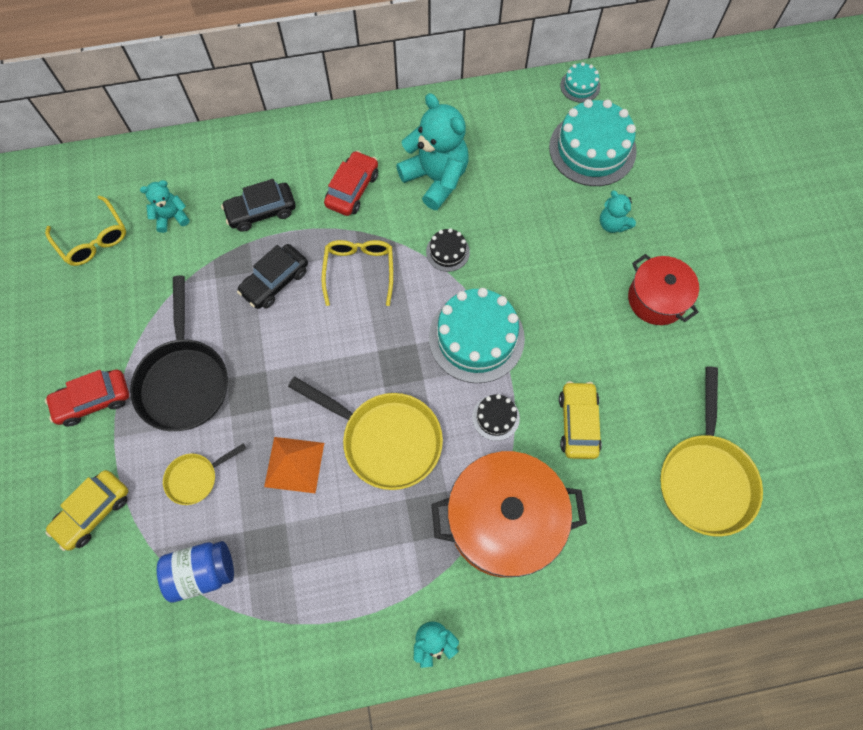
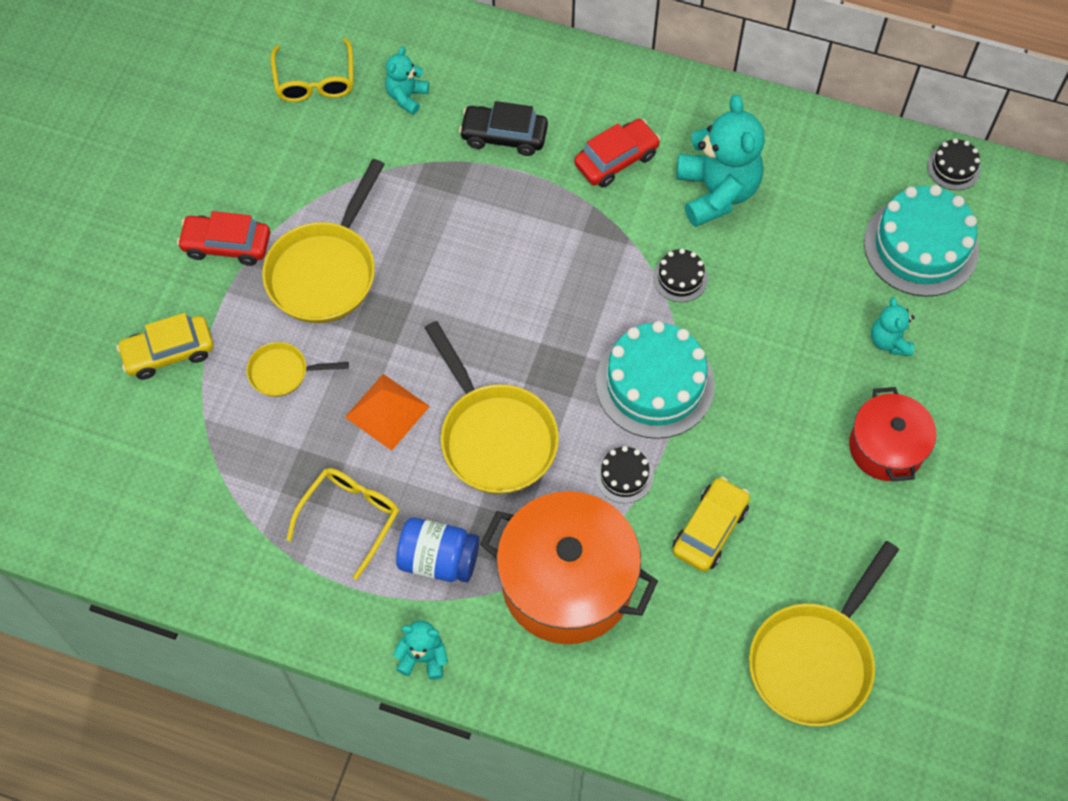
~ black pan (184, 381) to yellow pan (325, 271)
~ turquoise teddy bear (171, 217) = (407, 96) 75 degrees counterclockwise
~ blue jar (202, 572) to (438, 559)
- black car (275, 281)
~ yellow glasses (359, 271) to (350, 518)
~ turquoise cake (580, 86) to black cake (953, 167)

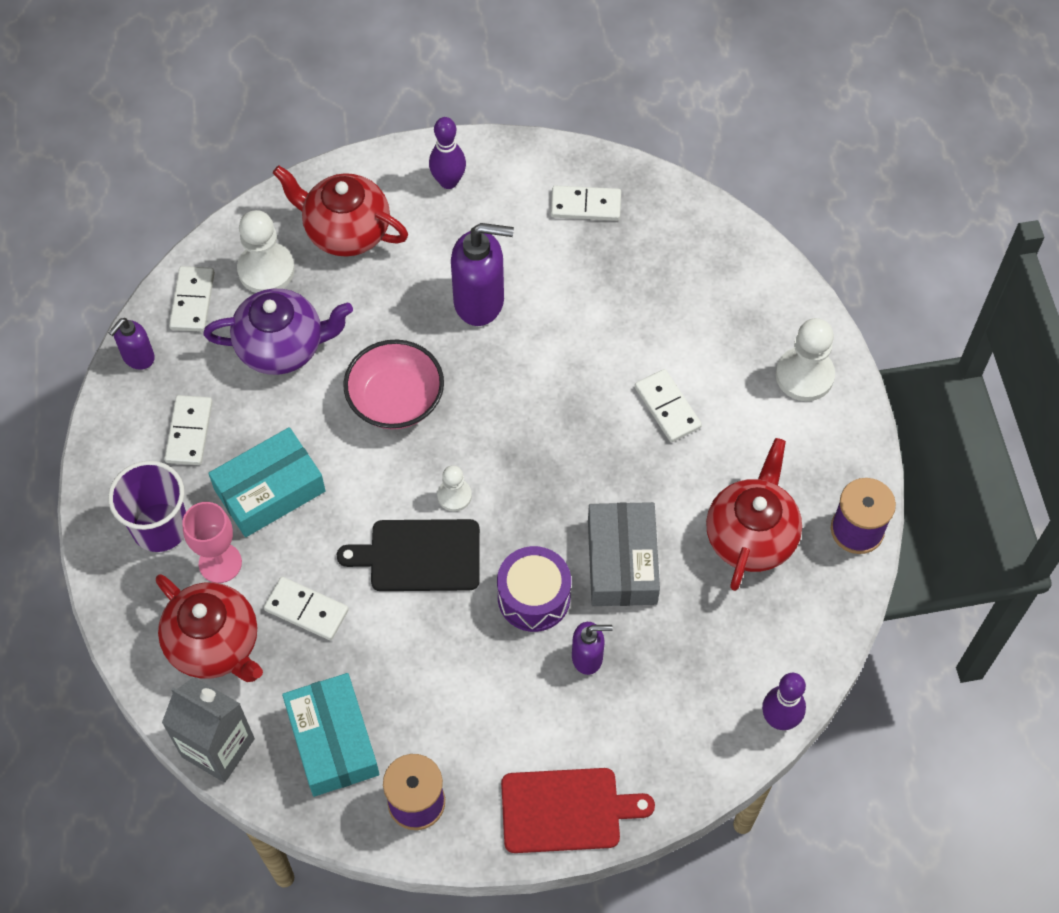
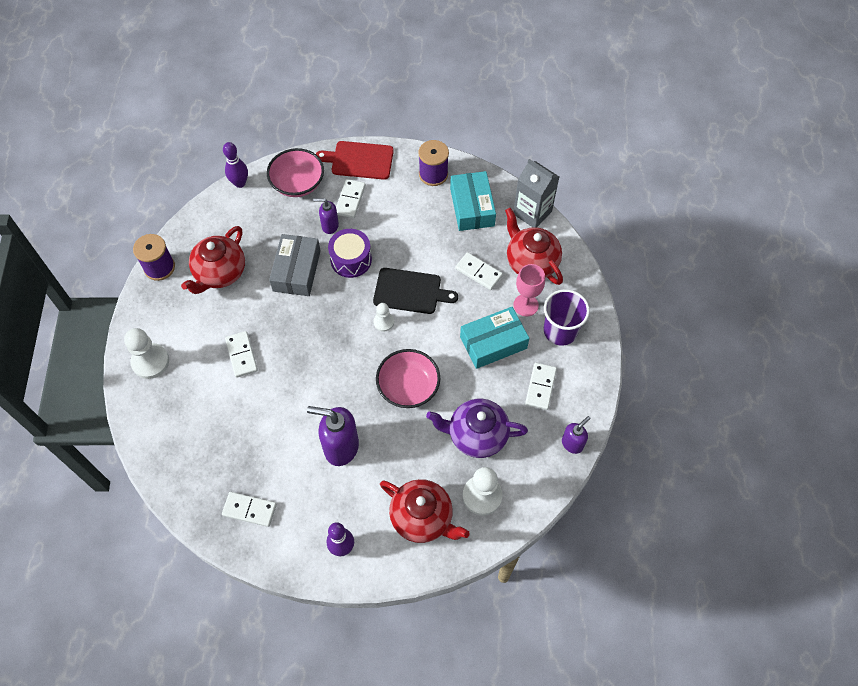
~ white domino (192, 301) to (350, 200)
+ pink bowl (298, 183)

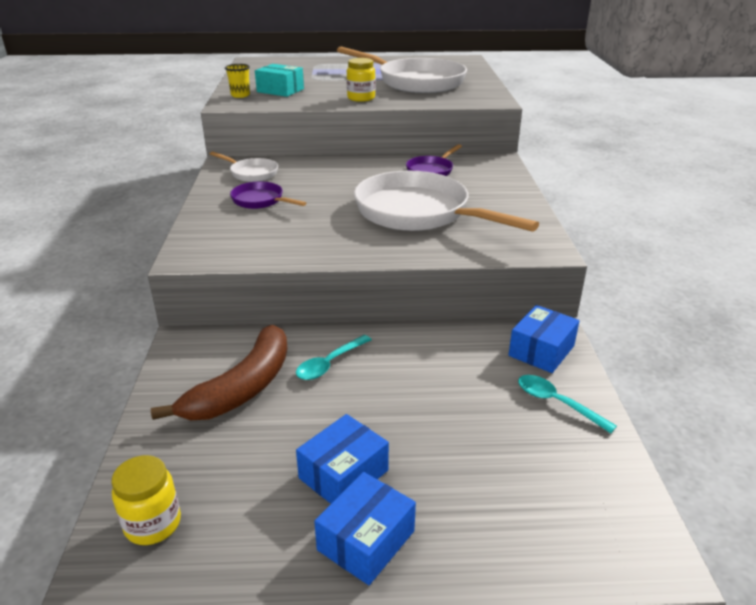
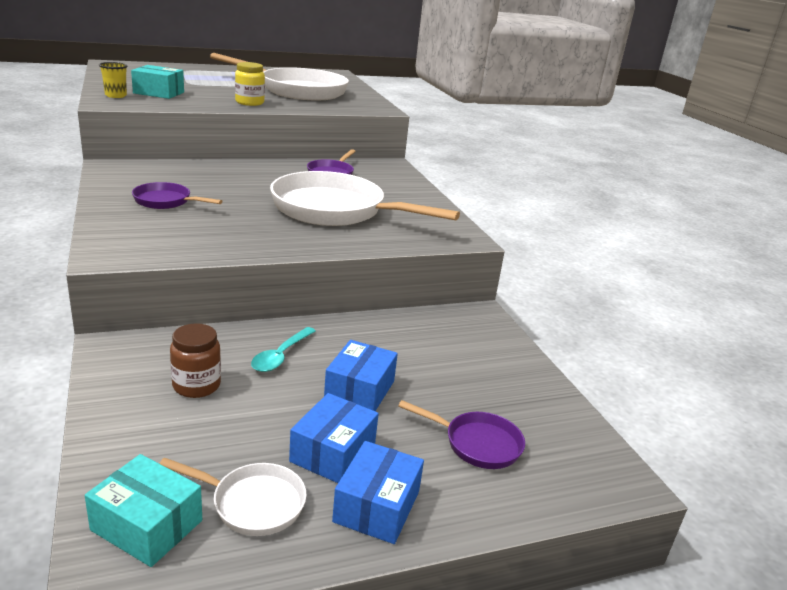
~ yellow jar (153, 524) to turquoise box (147, 525)
~ brown banana (242, 387) to brown jar (196, 385)
~ white pan (251, 173) to (253, 503)
~ blue box (541, 351) to (360, 390)
- turquoise spoon (557, 403)
+ purple pan (477, 444)

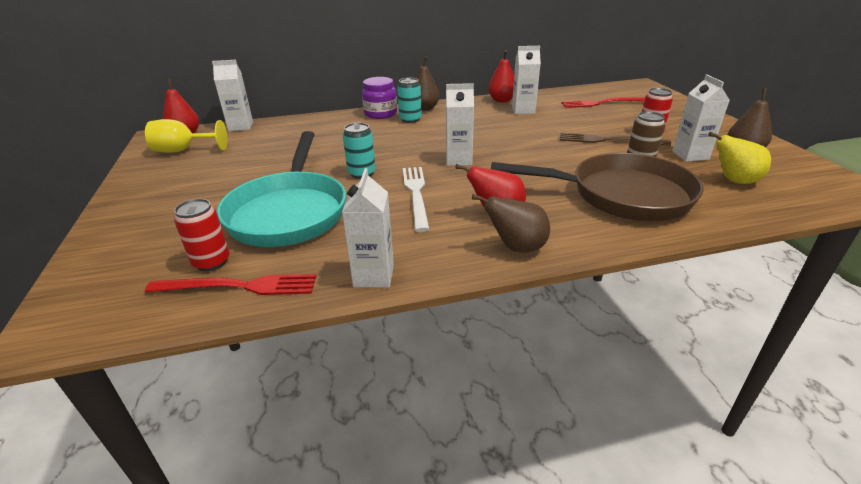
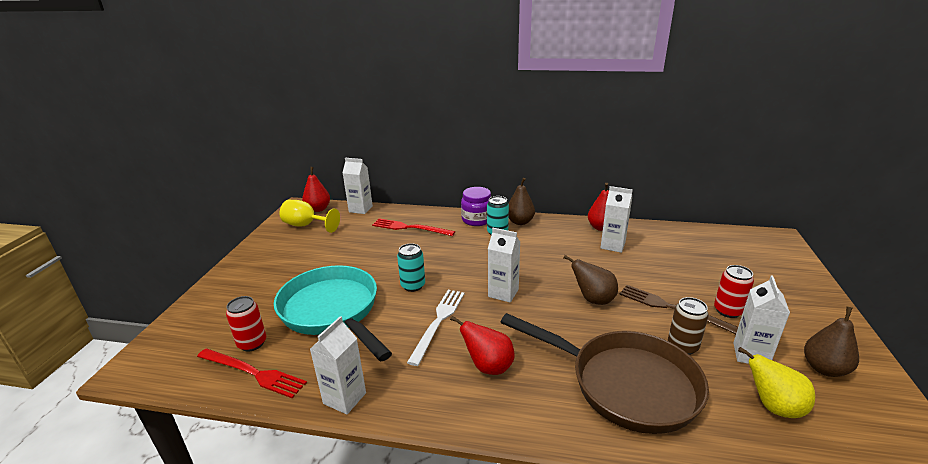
~ turquoise pan (289, 212) = (332, 311) 120 degrees clockwise
~ brown pear (516, 247) to (593, 299)
~ red fork (602, 103) to (410, 228)

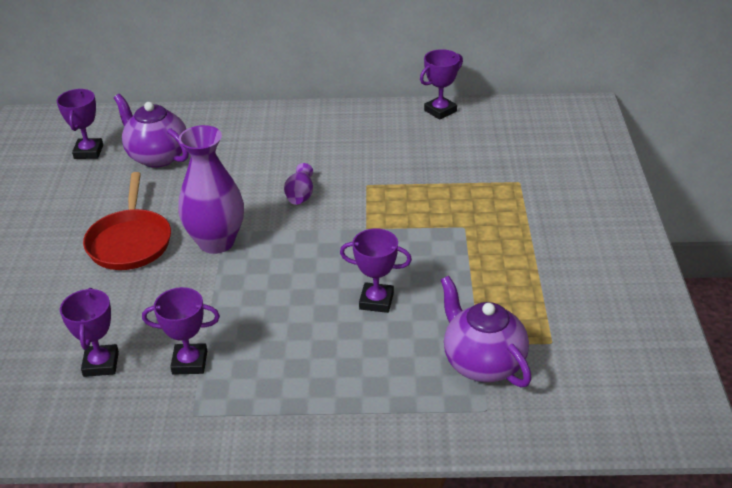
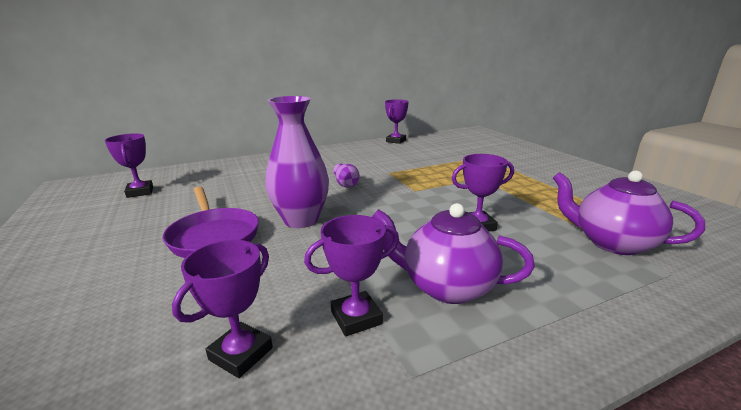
~ purple trophy (101, 364) = (241, 354) 60 degrees clockwise
~ red pan (130, 242) to purple pan (213, 236)
~ purple teapot (157, 156) to (446, 287)

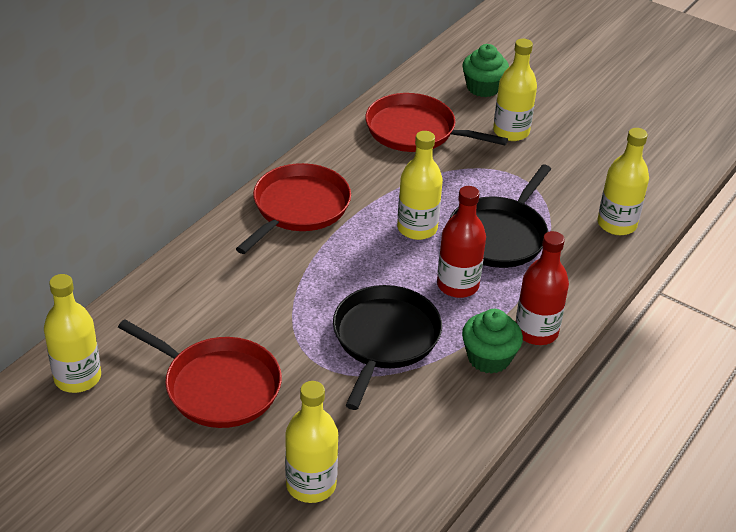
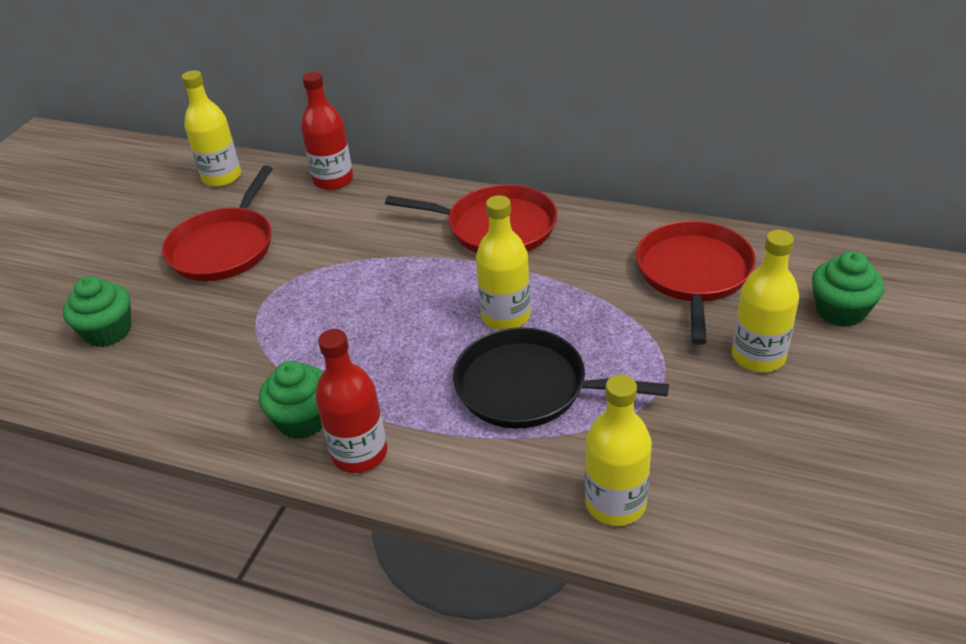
~ yellow bottle (311, 485) to green cupcake (108, 331)
- black pan (384, 339)
~ red bottle (457, 285) to (333, 180)

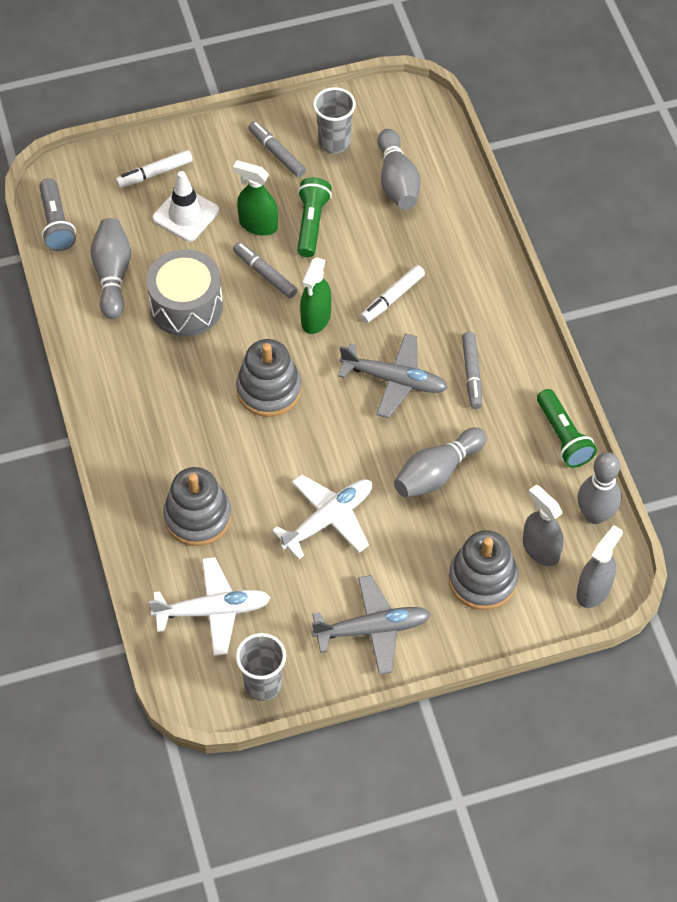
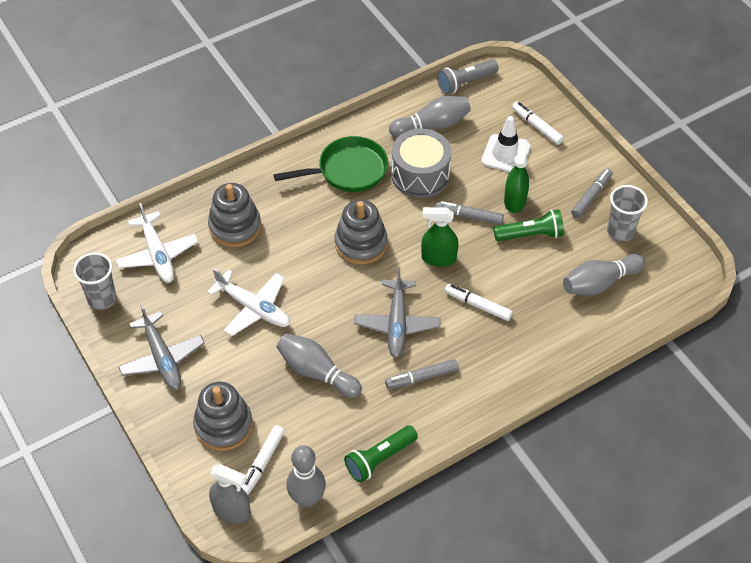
~ grey marker (265, 274) = (469, 216) 105 degrees counterclockwise
~ grey spray bottle (540, 549) to white marker (262, 462)
+ green pan (348, 170)

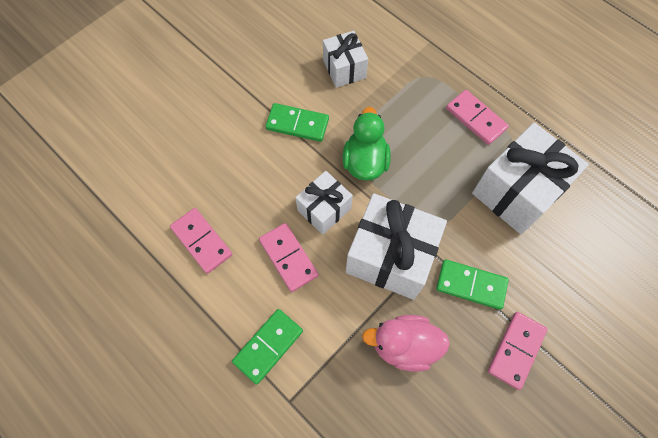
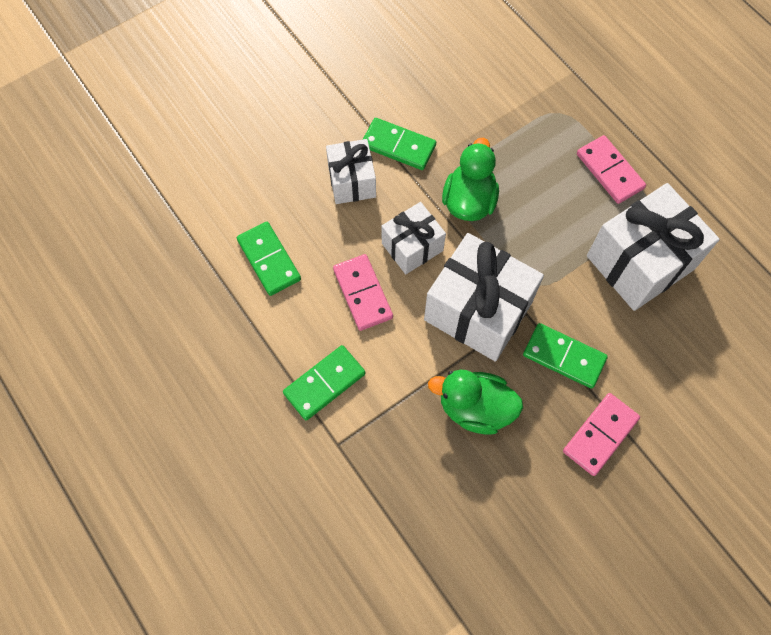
~ pink domino (202, 241) to green domino (269, 260)
~ white gift (344, 69) to (352, 181)
~ pink duck (404, 345) to green duck (475, 408)

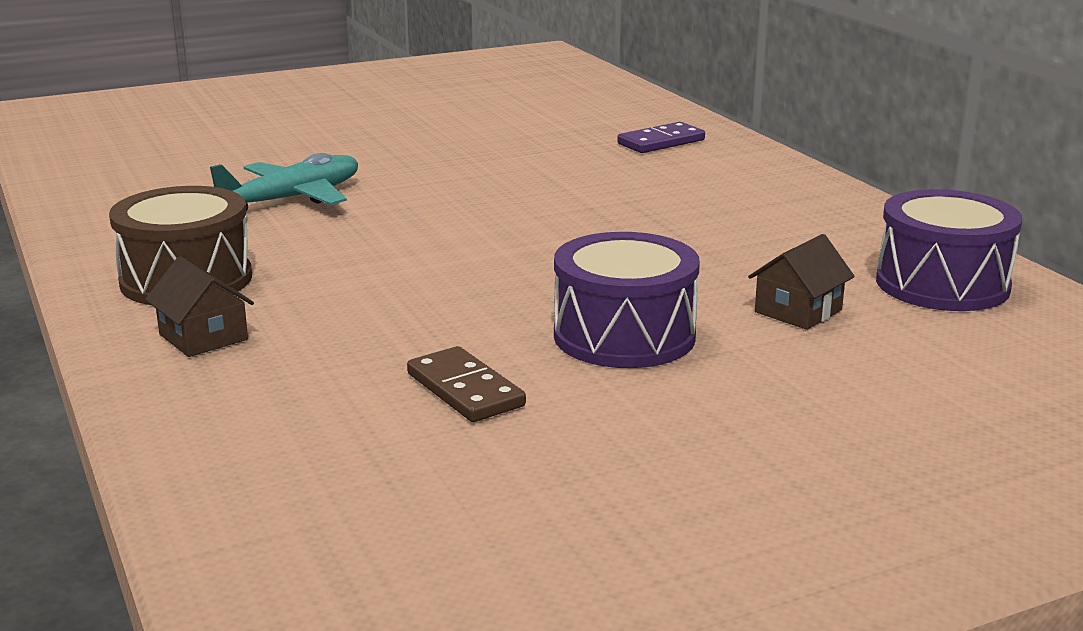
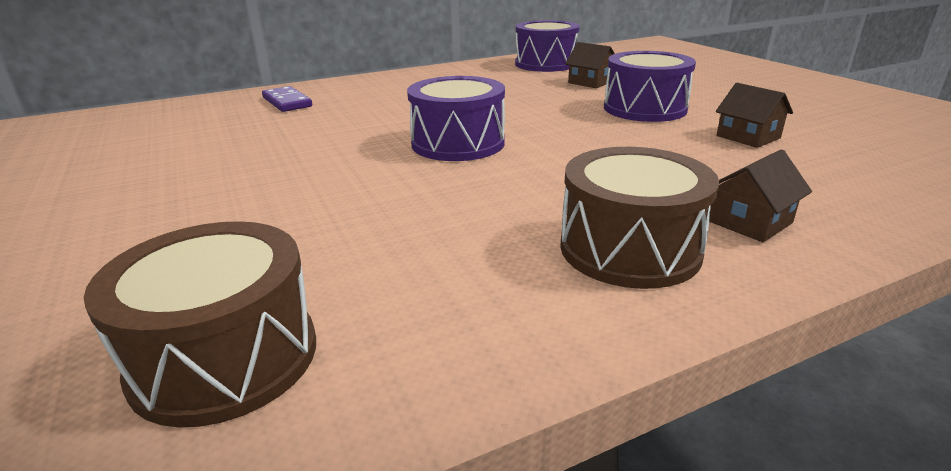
- turquoise plane (291, 199)
~ brown domino (465, 390) to brown house (748, 137)
+ brown drum (225, 357)
+ purple drum (458, 143)

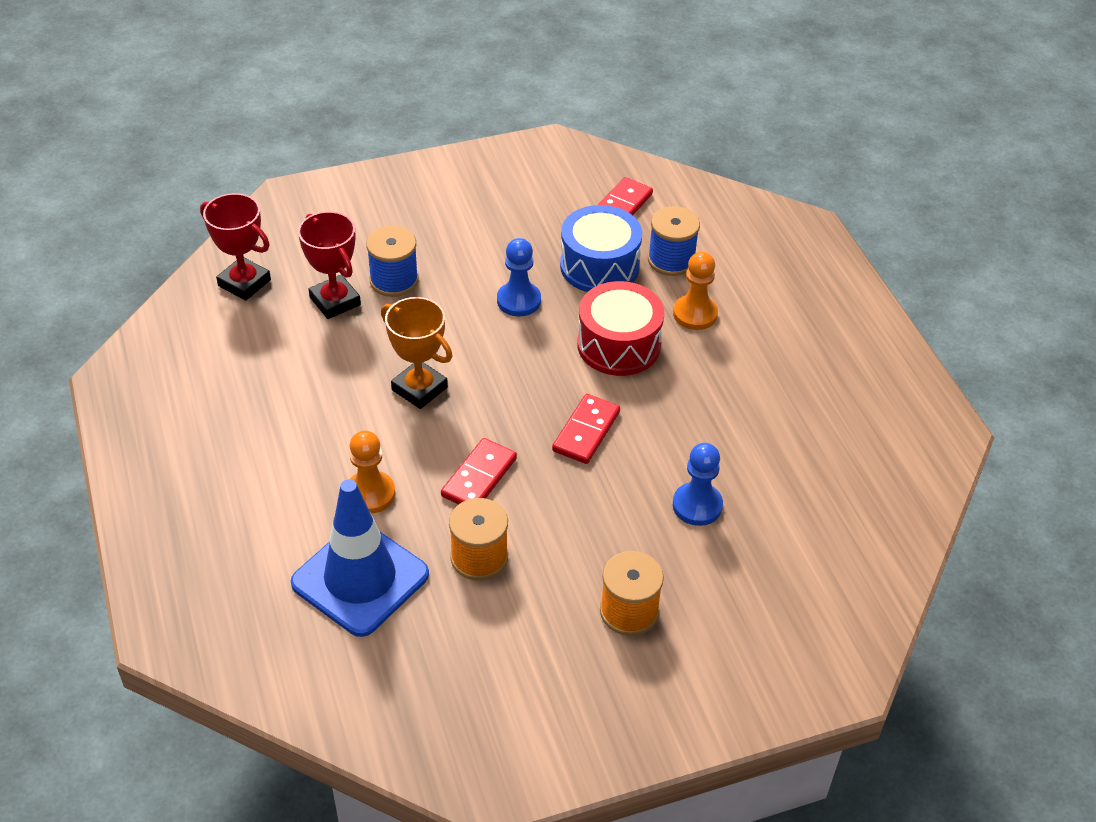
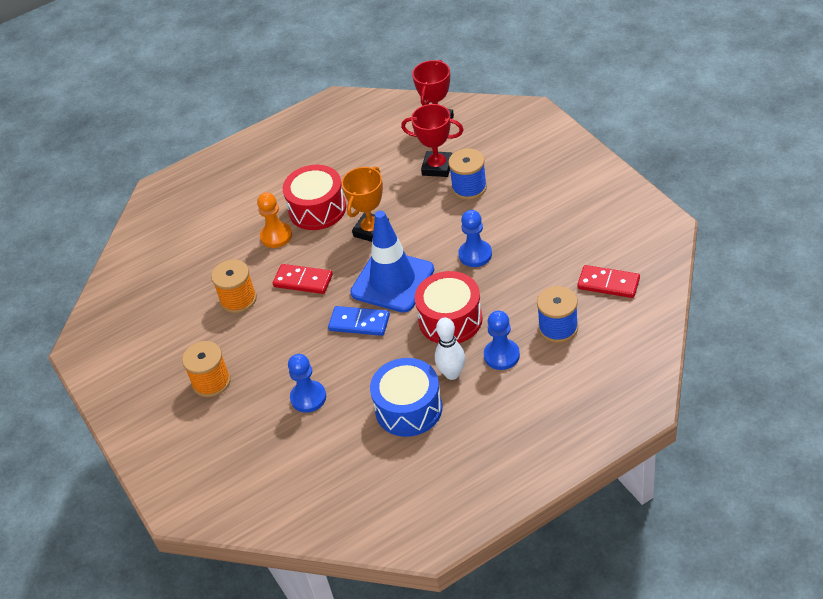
~ blue traffic cone (360, 579) to (392, 281)
~ red trophy (335, 301) = (437, 167) 60 degrees clockwise
~ red domino (586, 431) to blue domino (359, 323)
~ blue drum (599, 266) to (408, 408)
~ orange pawn (695, 314) to blue pawn (501, 355)
+ red drum (317, 209)
+ white bowling pin (452, 374)

